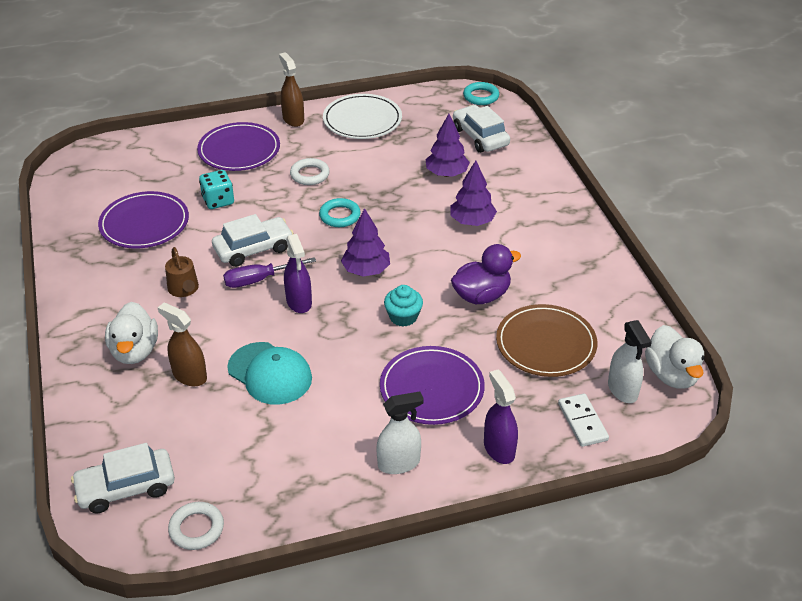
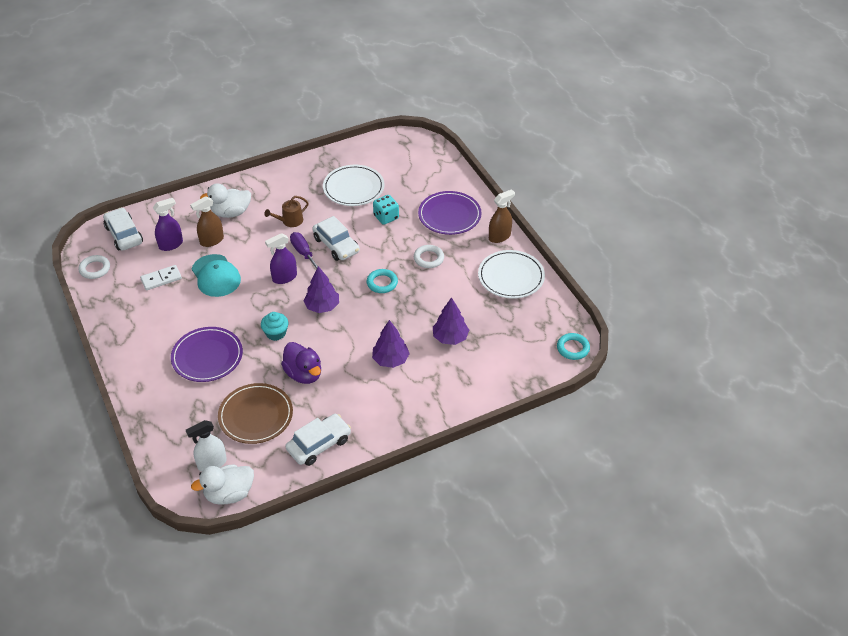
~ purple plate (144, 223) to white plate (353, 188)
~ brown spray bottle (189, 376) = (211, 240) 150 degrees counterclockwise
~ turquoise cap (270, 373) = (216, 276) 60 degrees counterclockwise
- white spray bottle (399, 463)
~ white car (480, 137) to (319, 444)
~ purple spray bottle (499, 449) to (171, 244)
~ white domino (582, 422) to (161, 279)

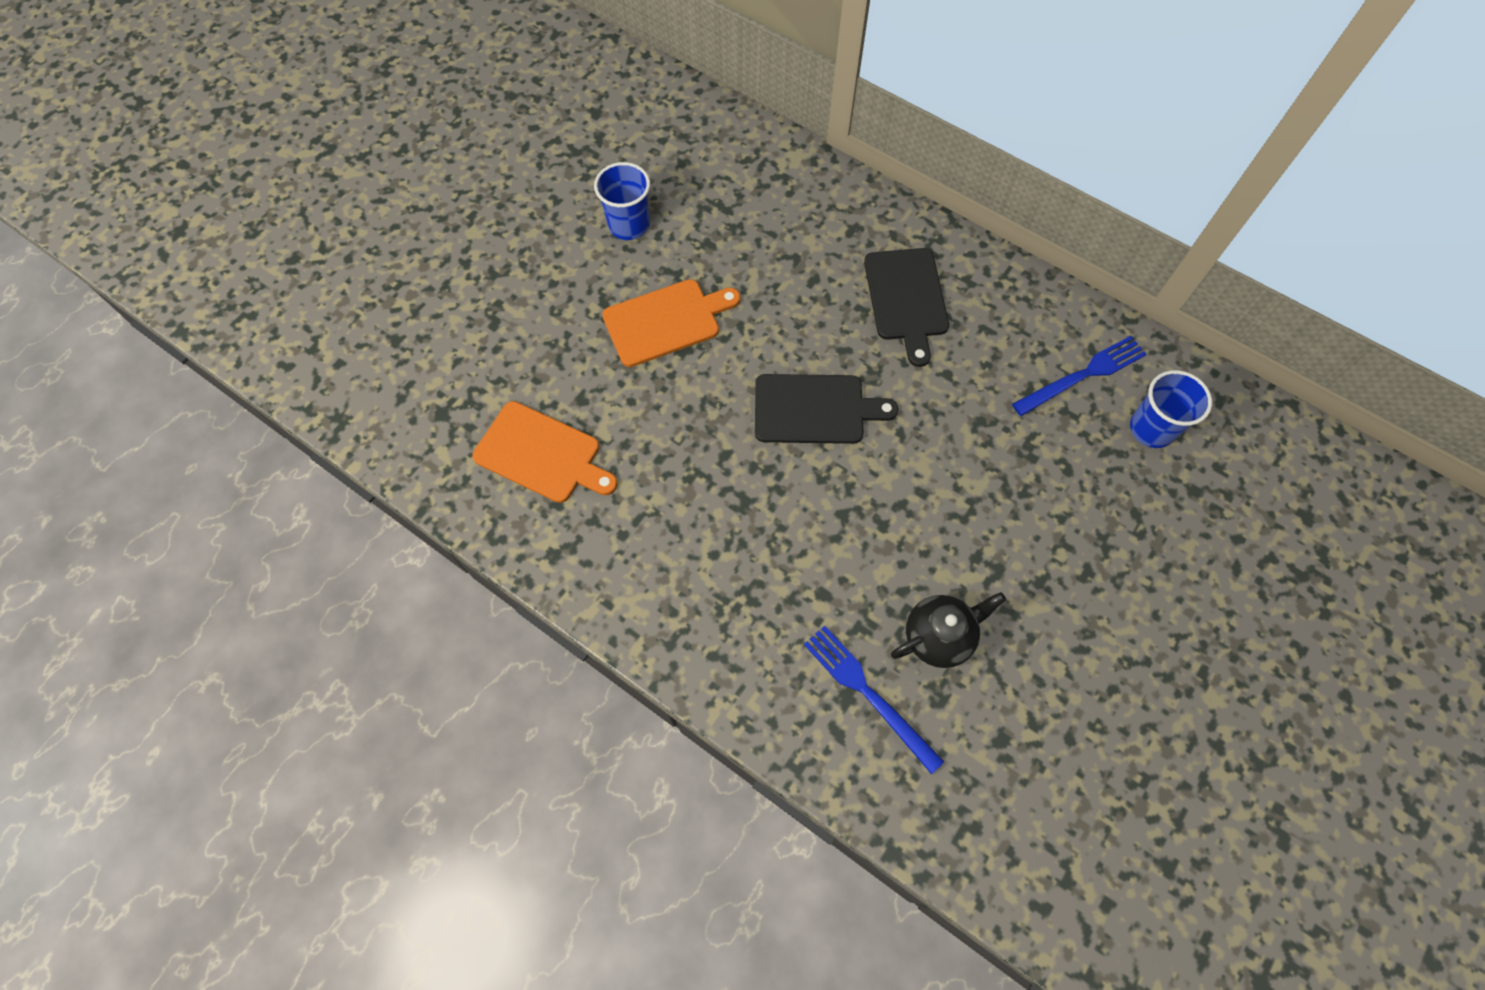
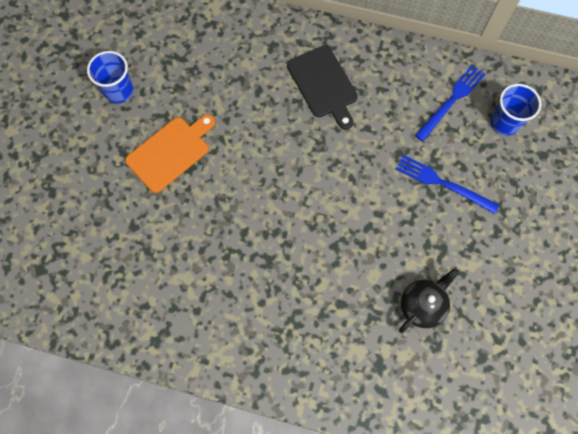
- orange cutting board (542, 454)
- black cutting board (814, 409)
~ blue fork (868, 694) to (442, 183)

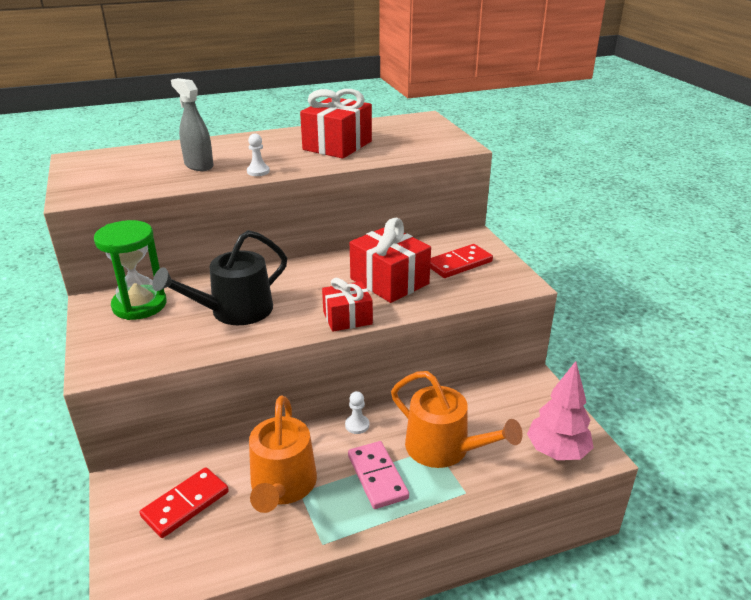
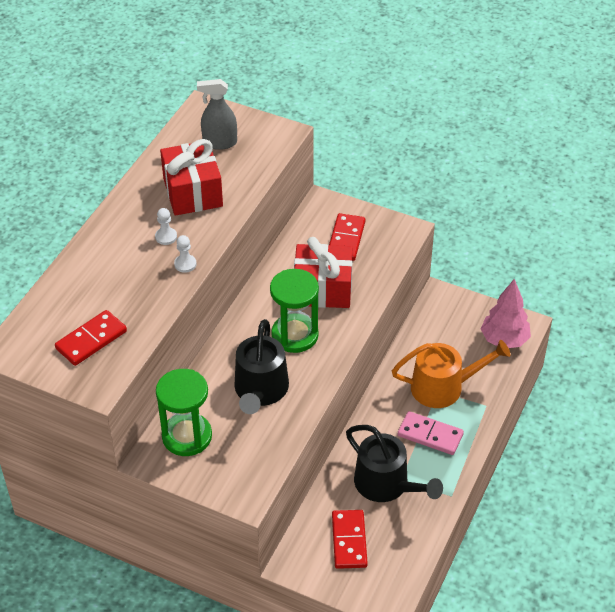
~ grey spray bottle (198, 165) to (219, 143)
~ orange watering can (282, 485) to black watering can (386, 484)
- red gift (347, 318)
~ white pawn (357, 425) to (166, 237)
+ red domino (91, 340)
+ green hourglass (295, 335)

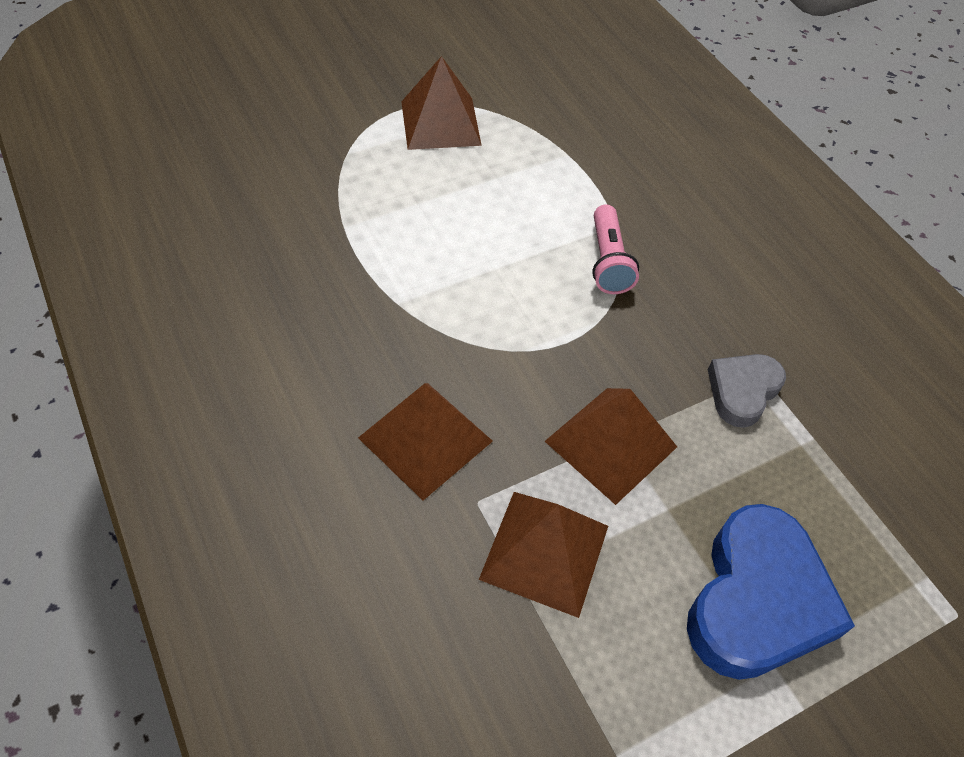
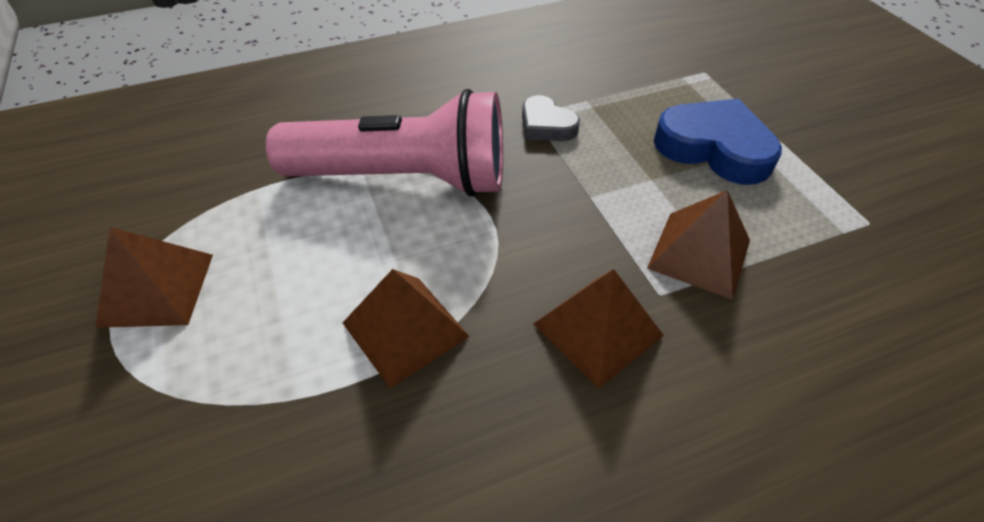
~ brown pyramid (611, 444) to (405, 329)
~ pink flashlight (608, 261) = (404, 178) x2.41

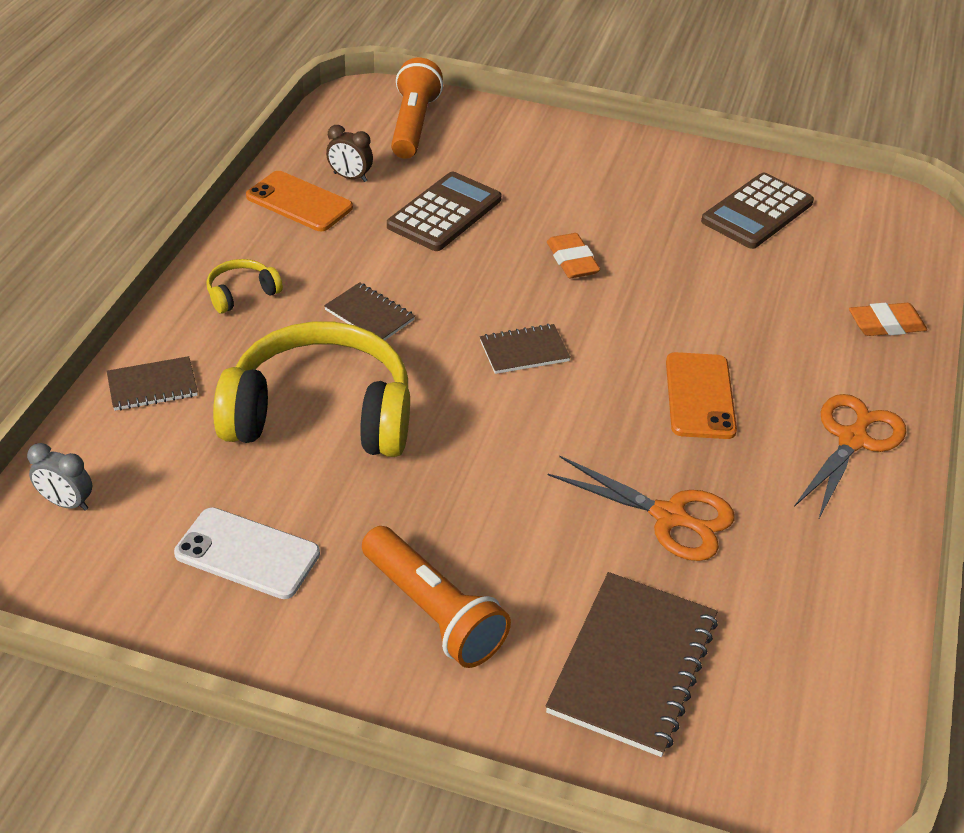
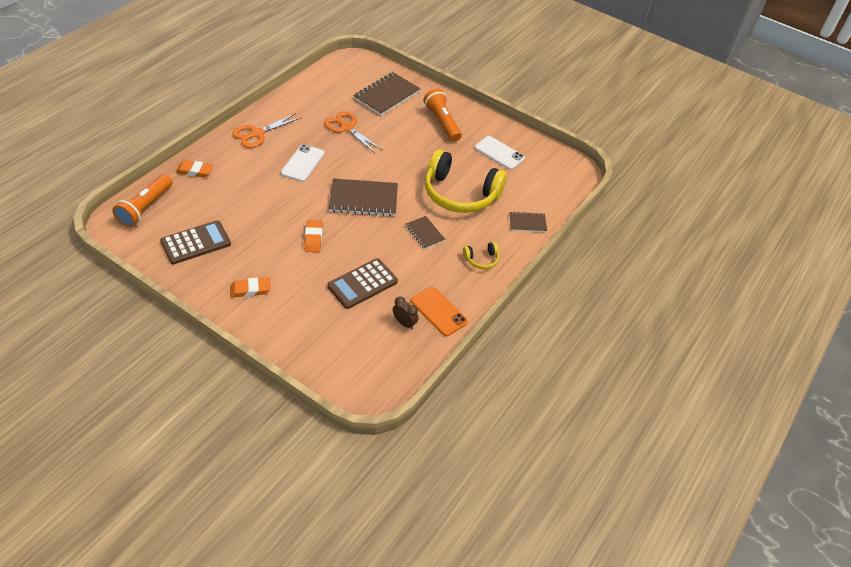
- grey clock (67, 503)
~ orange flashlight (413, 125) to (145, 208)
~ brown notebook (524, 351) = (363, 199) x1.83
~ orange phone (700, 396) to white phone (302, 163)
+ orange eraser (250, 290)

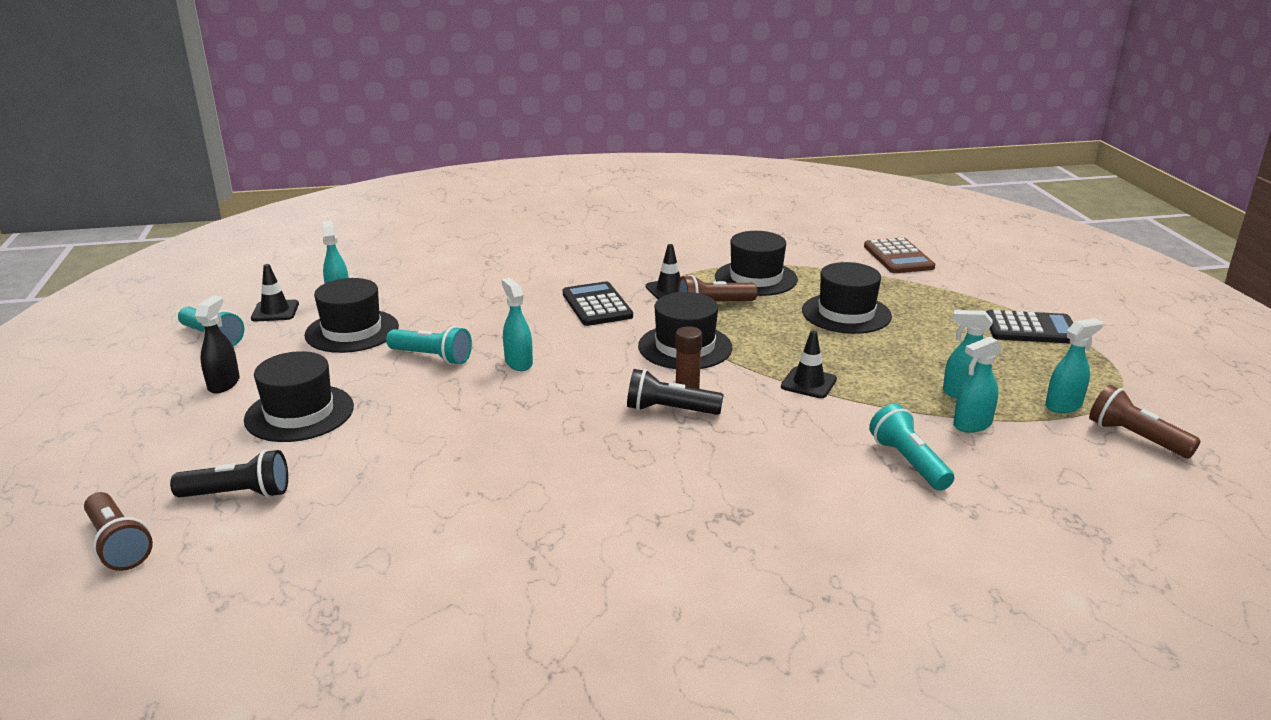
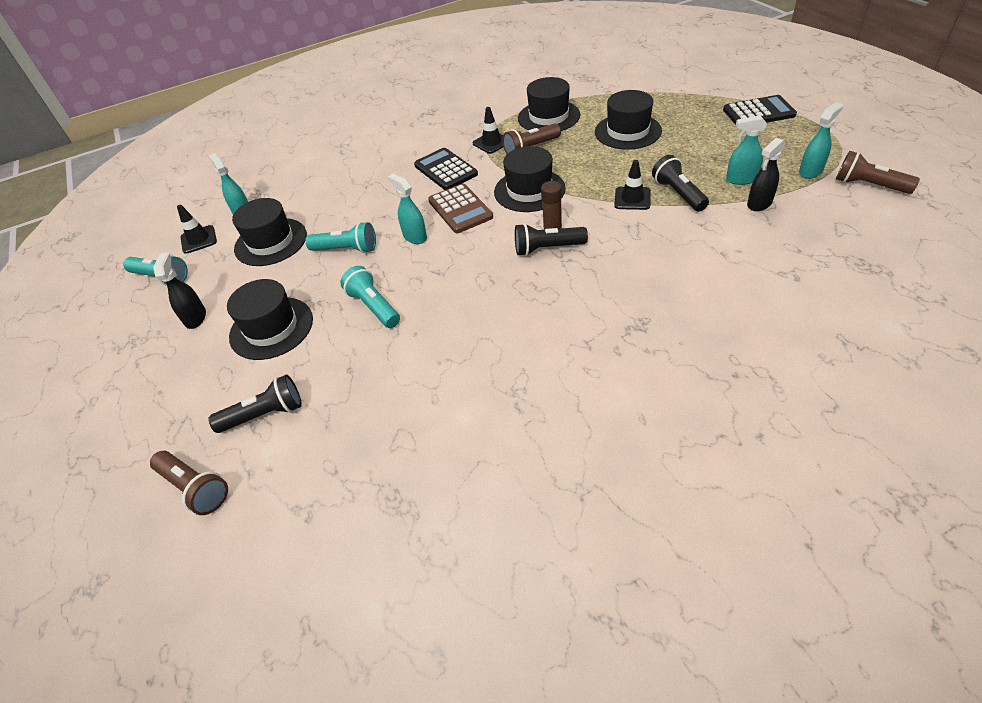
~ brown calculator (898, 257) to (460, 209)
~ turquoise flashlight (908, 462) to (374, 306)
~ turquoise spray bottle (972, 424) to black spray bottle (759, 204)
+ black flashlight (678, 194)

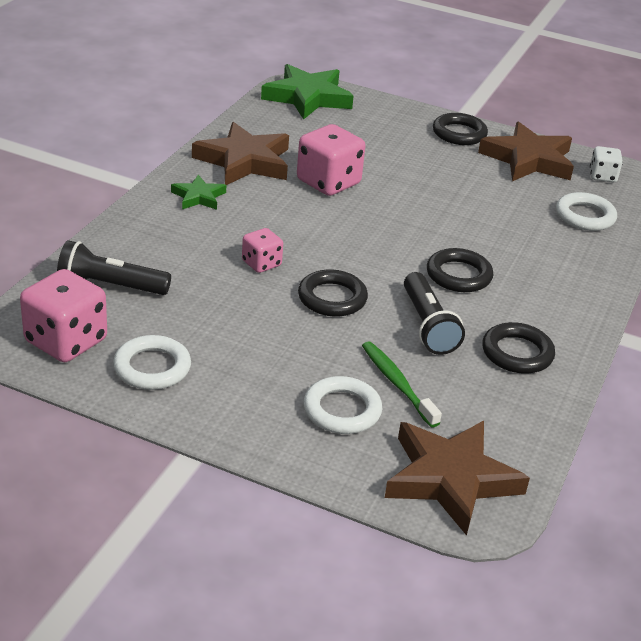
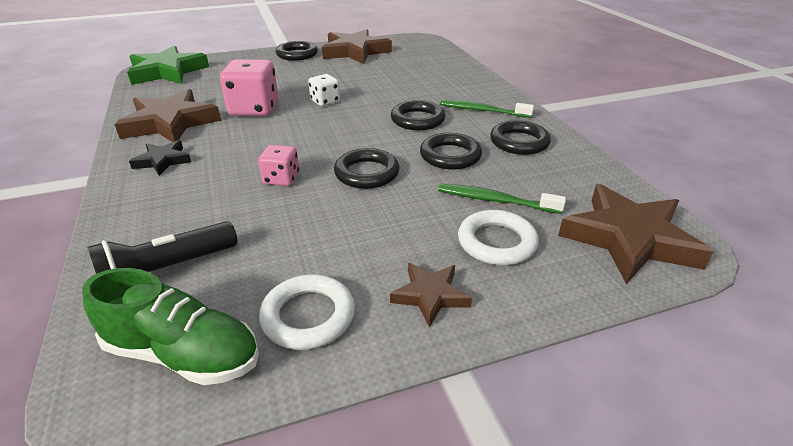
~ pink dice (66, 341) to green shoe (183, 354)
~ green star (198, 197) to black star (162, 161)
~ black flashlight (427, 326) to black ring (450, 156)
- white ring (585, 216)
~ white dice (602, 176) to (325, 101)
+ brown star (430, 295)
+ green toothbrush (482, 111)

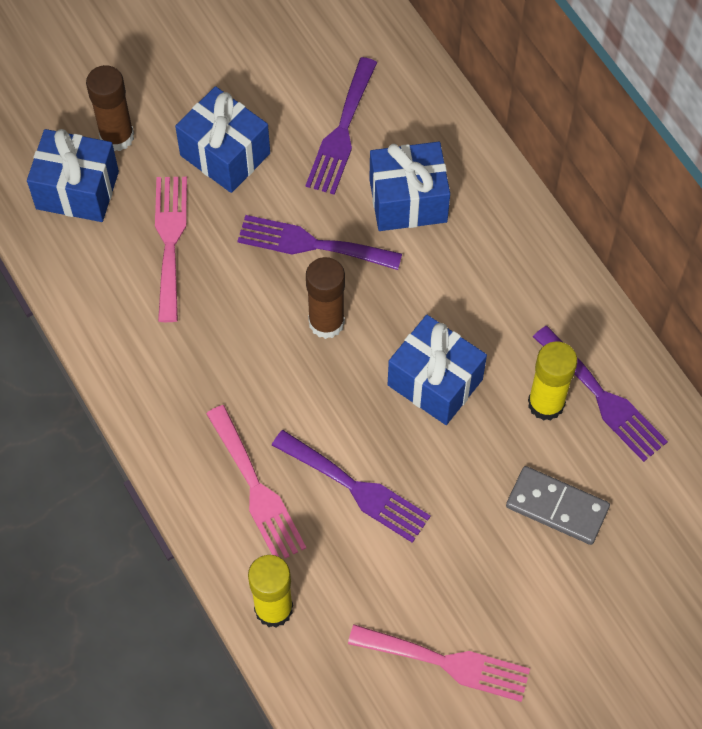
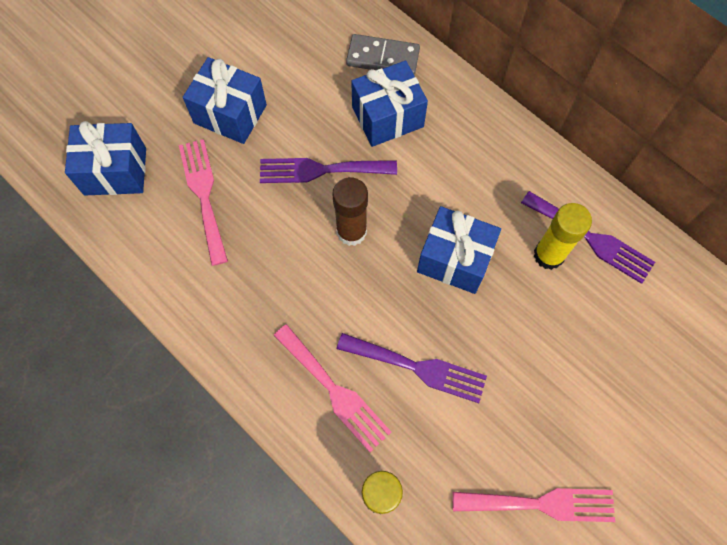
- brown glue stick (117, 136)
- purple fork (342, 132)
~ grey domino (557, 507) to (383, 57)

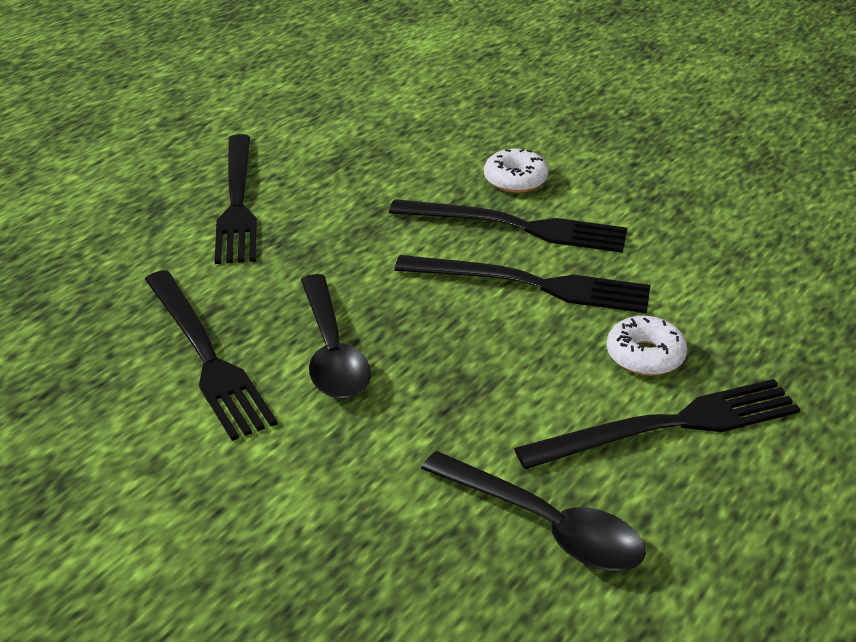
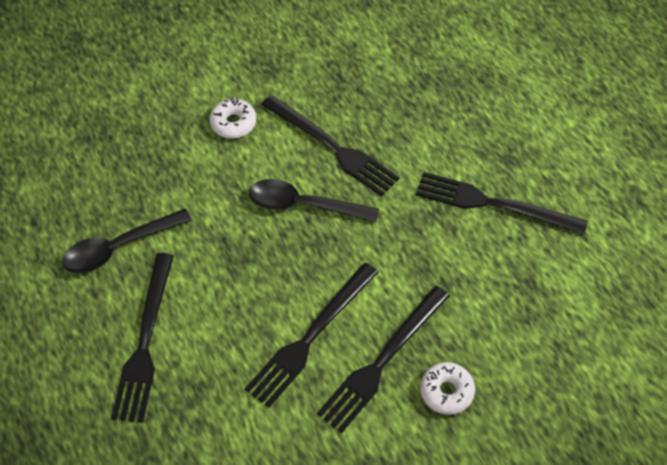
~ black fork (206, 356) = (332, 147) 135 degrees counterclockwise
~ white donut (645, 356) to (233, 123)

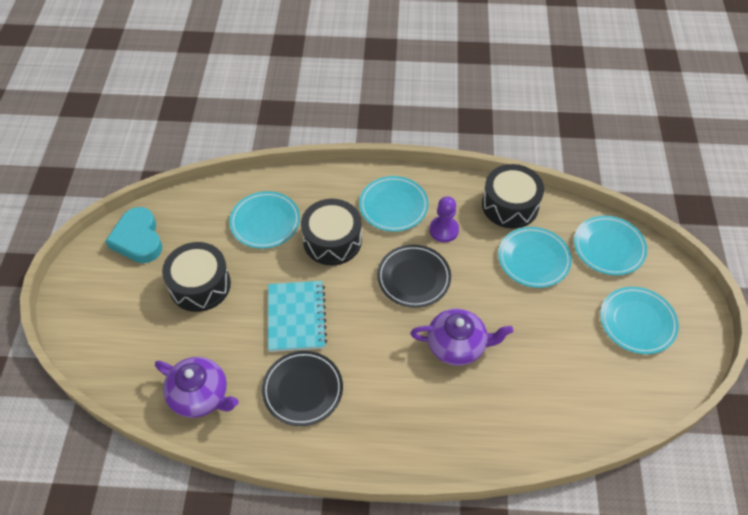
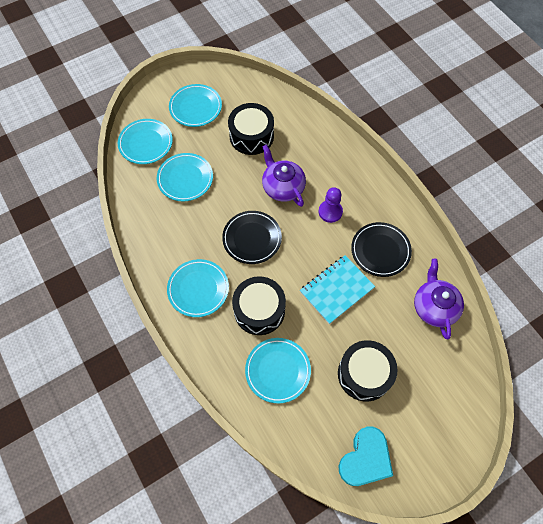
~ purple pawn (444, 230) to (330, 212)
~ black drum (510, 205) to (251, 136)

